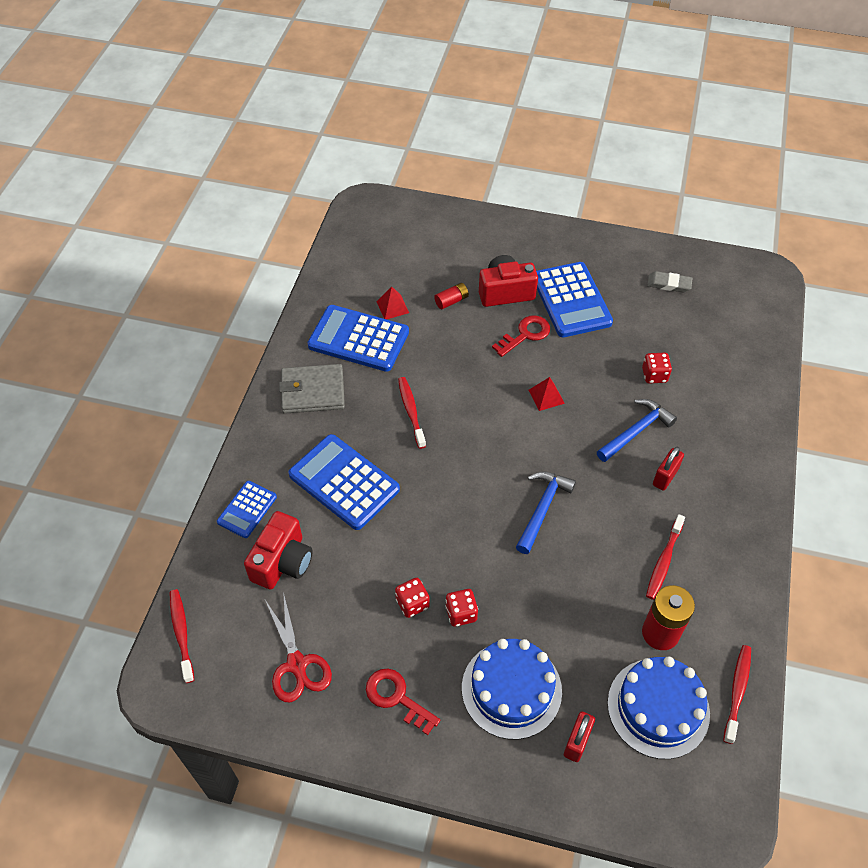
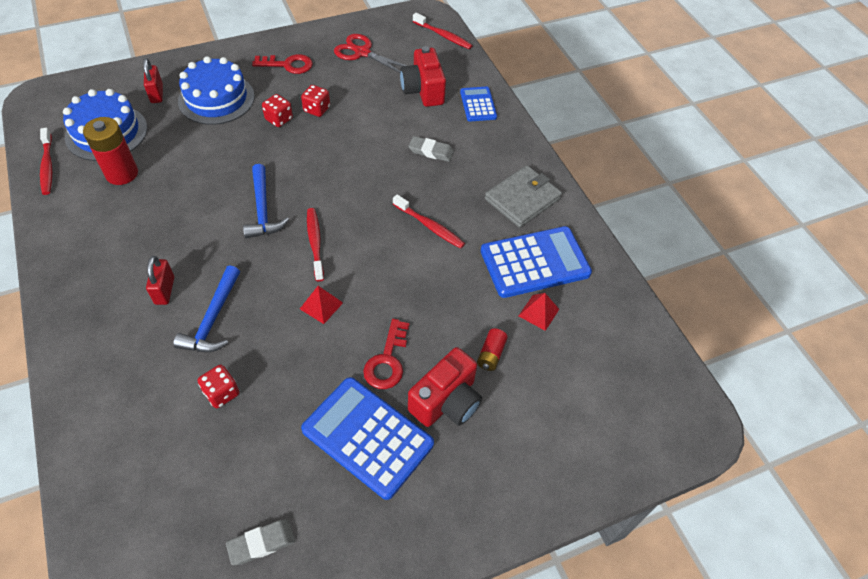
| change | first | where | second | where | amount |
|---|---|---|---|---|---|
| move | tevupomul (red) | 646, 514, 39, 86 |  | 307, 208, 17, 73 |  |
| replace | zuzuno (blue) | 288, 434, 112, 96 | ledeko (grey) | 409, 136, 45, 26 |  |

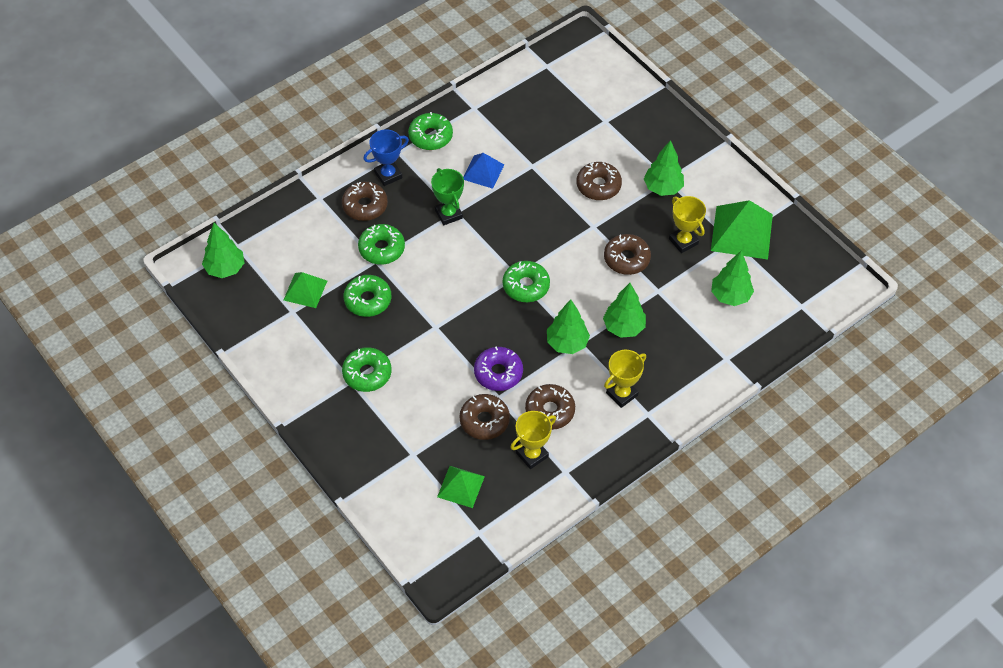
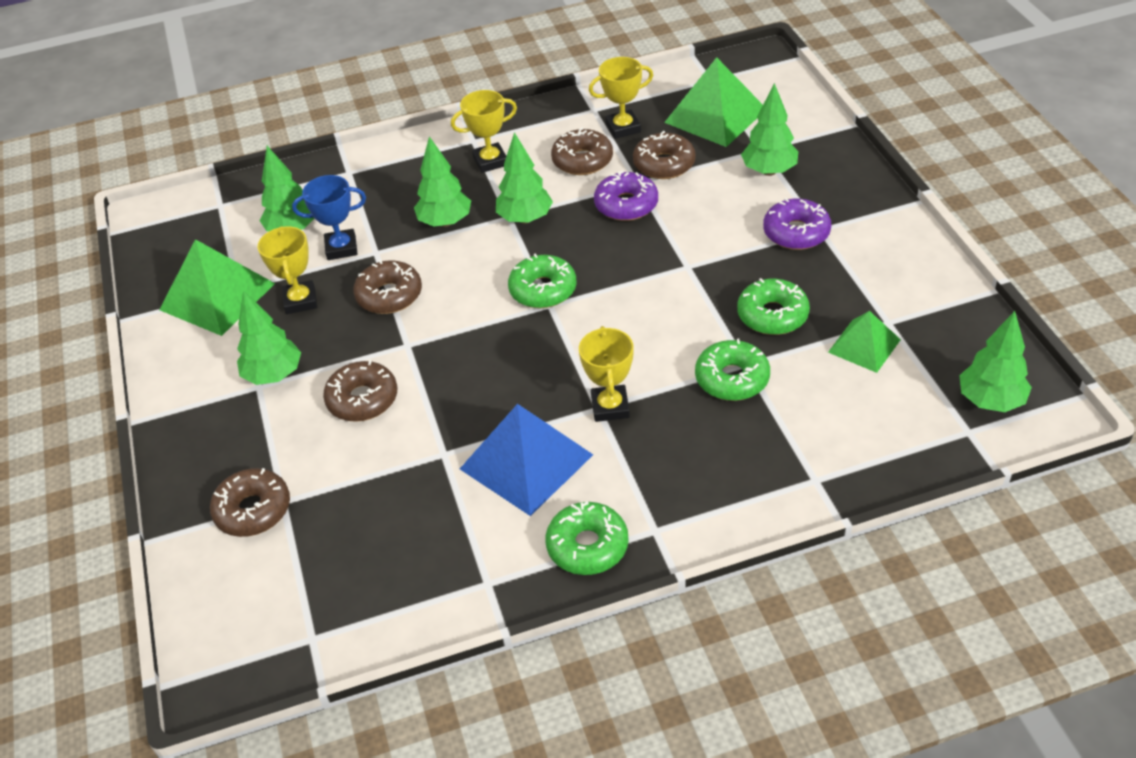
| change | first | where | second | where | amount |
|---|---|---|---|---|---|
| move | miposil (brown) | 342, 182, 46, 39 |  | 210, 468, 80, 69 |  |
| move | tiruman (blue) | 363, 129, 46, 57 |  | 292, 175, 74, 85 |  |
| resize | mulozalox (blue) | 463, 153, 41, 36 |  | 460, 404, 133, 112 | x1.69 |
| recolor | tiruman (green) | 431, 168, 33, 57 | tiruman (yellow) | 579, 326, 54, 96 |  |
| resize | mulozalox (green) | 437, 466, 48, 42 |  | 664, 57, 99, 90 | x1.69 |
| insert |  |  | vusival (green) | 741, 83, 58, 93 |  |
| recolor | miposil (green) | 342, 347, 49, 45 | miposil (purple) | 763, 198, 68, 52 |  |

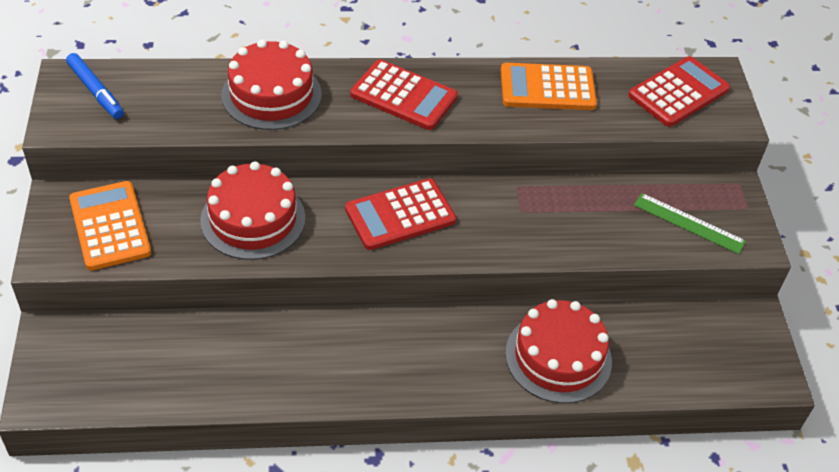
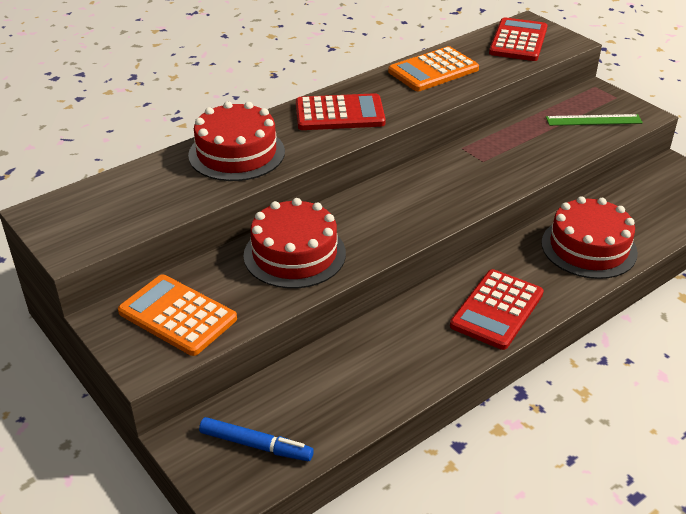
| change | first | where | second | where | amount |
|---|---|---|---|---|---|
| move | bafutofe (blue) | 66, 53, 58, 66 |  | 199, 417, 115, 44 |  |
| move | zuzuno (red) | 345, 178, 111, 72 |  | 450, 269, 94, 81 |  |

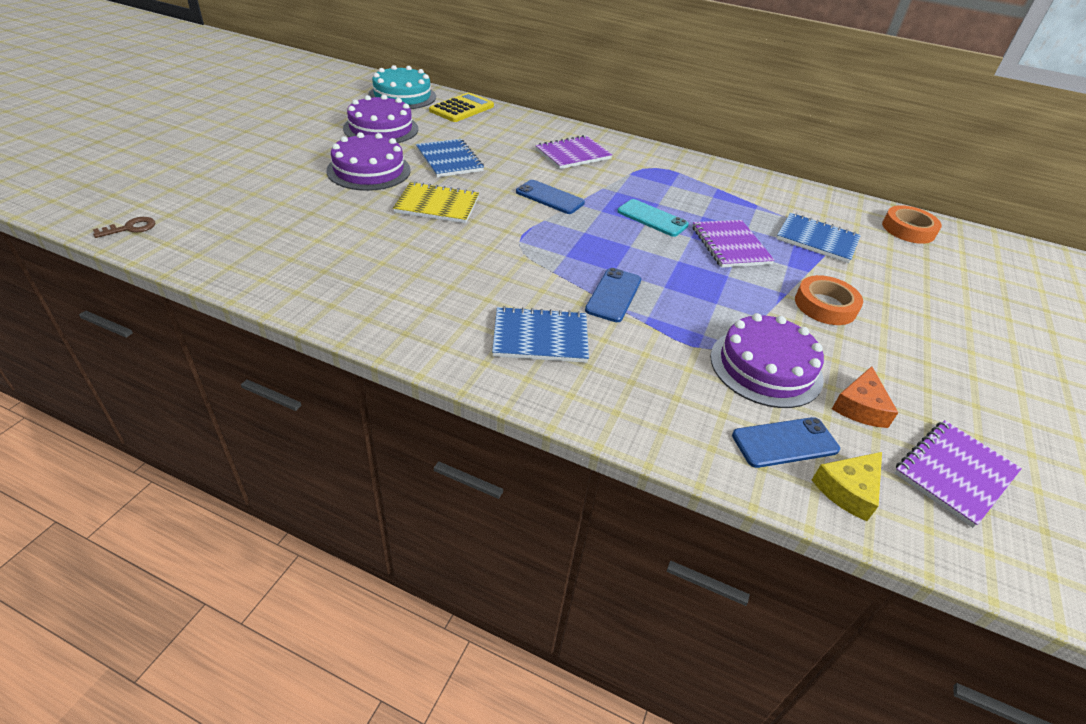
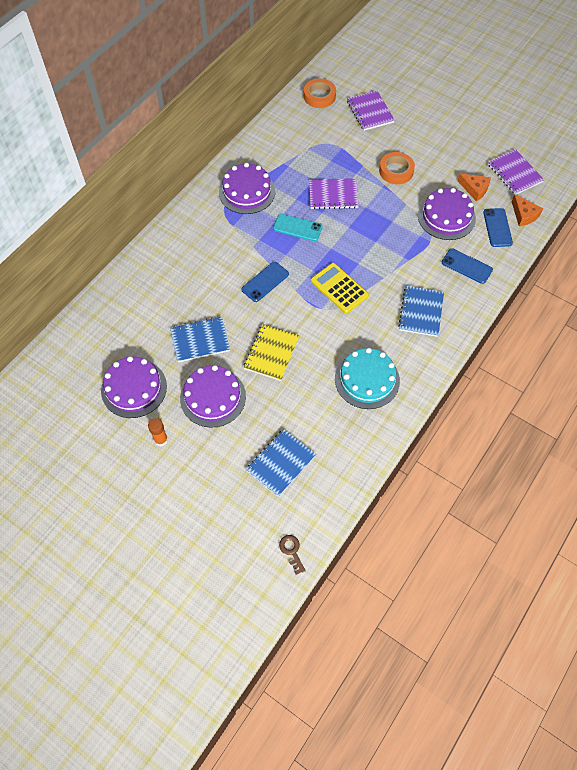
| change | first | where | second | where | amount |
|---|---|---|---|---|---|
| insert |  |  | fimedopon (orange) | 148, 418, 20, 28 |  |
| insert |  |  | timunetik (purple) | 219, 163, 56, 51 |  |
| move | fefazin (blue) | 776, 213, 85, 50 |  | 246, 429, 70, 68 |  |
| rotate | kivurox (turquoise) | 617, 199, 72, 38 |  | 273, 214, 50, 27 | 60 degrees clockwise |
| move | zuzuno (yellow) | 429, 92, 65, 30 |  | 311, 263, 58, 51 |  |
| move | timunetik (turquoise) | 368, 65, 68, 44 |  | 335, 348, 65, 61 |  |
| move | fefazin (purple) | 535, 135, 78, 34 |  | 347, 90, 48, 41 |  |
| move | kivurox (blue) | 585, 268, 56, 54 |  | 442, 248, 51, 36 |  |
| recolor | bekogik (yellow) | 812, 452, 70, 69 | bekogik (orange) | 512, 194, 31, 32 |  |

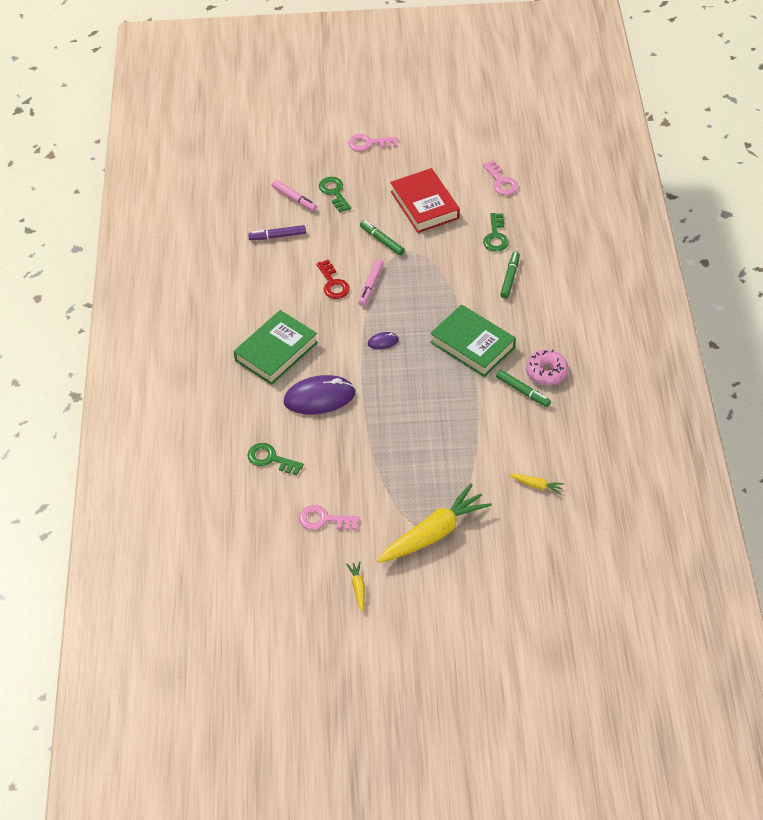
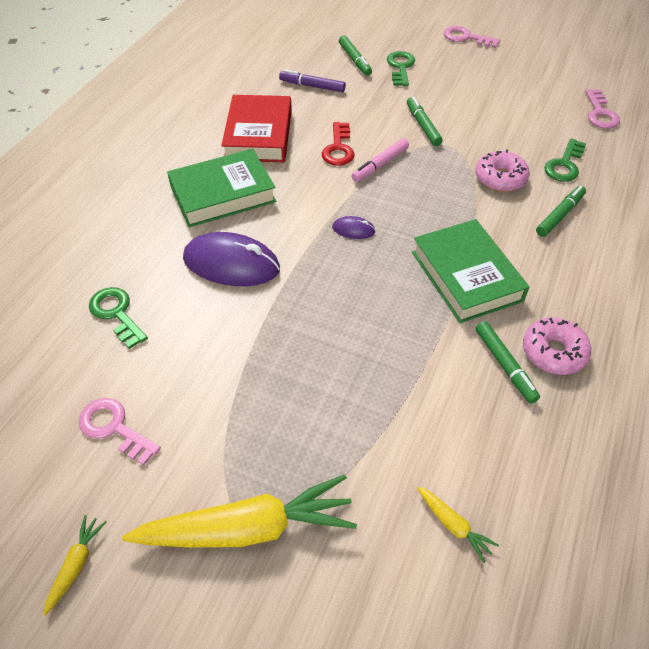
| change | first | where | second | where | amount |
|---|---|---|---|---|---|
| move | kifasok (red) | 390, 168, 70, 65 |  | 221, 95, 71, 67 |  |
| recolor | bafutofe (pink) | 272, 180, 45, 31 | bafutofe (green) | 339, 35, 33, 41 |  |
| insert |  |  | miposil (pink) | 475, 149, 55, 43 |  |

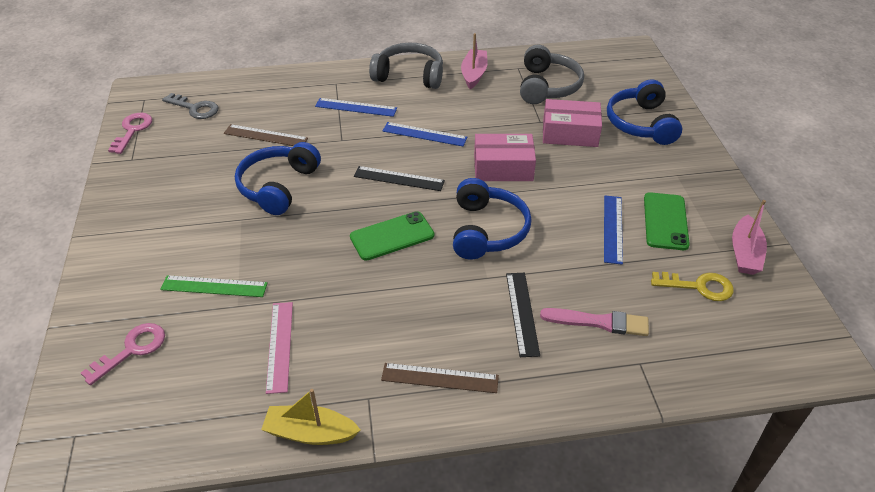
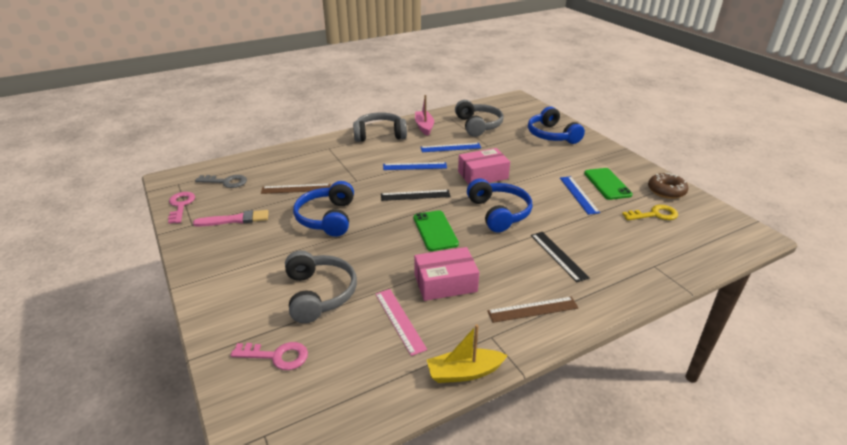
| change | first | where | second | where | amount |
|---|---|---|---|---|---|
| move | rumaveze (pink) | 540, 308, 109, 28 |  | 193, 210, 76, 17 |  |
| rotate | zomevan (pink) | 81, 323, 84, 62 |  | 230, 342, 78, 28 | 75 degrees clockwise |
| replace | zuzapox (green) | 160, 275, 108, 22 | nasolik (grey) | 285, 250, 72, 73 |  |
| rotate | kivurox (green) | 350, 211, 84, 50 |  | 414, 210, 45, 41 | 60 degrees counterclockwise |
| move | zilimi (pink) | 543, 99, 59, 48 |  | 414, 247, 65, 54 |  |
| move | zuzapox (blue) | 315, 98, 82, 19 |  | 421, 143, 60, 9 |  |
| replace | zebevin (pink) | 732, 200, 35, 75 | miposil (brown) | 648, 173, 40, 26 |  |

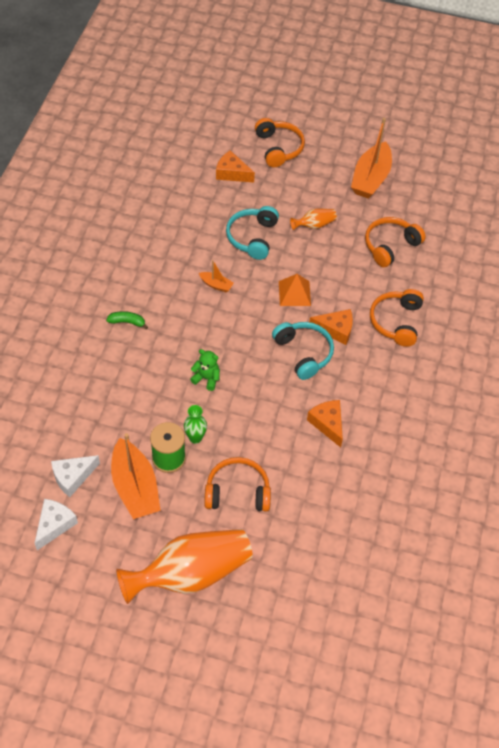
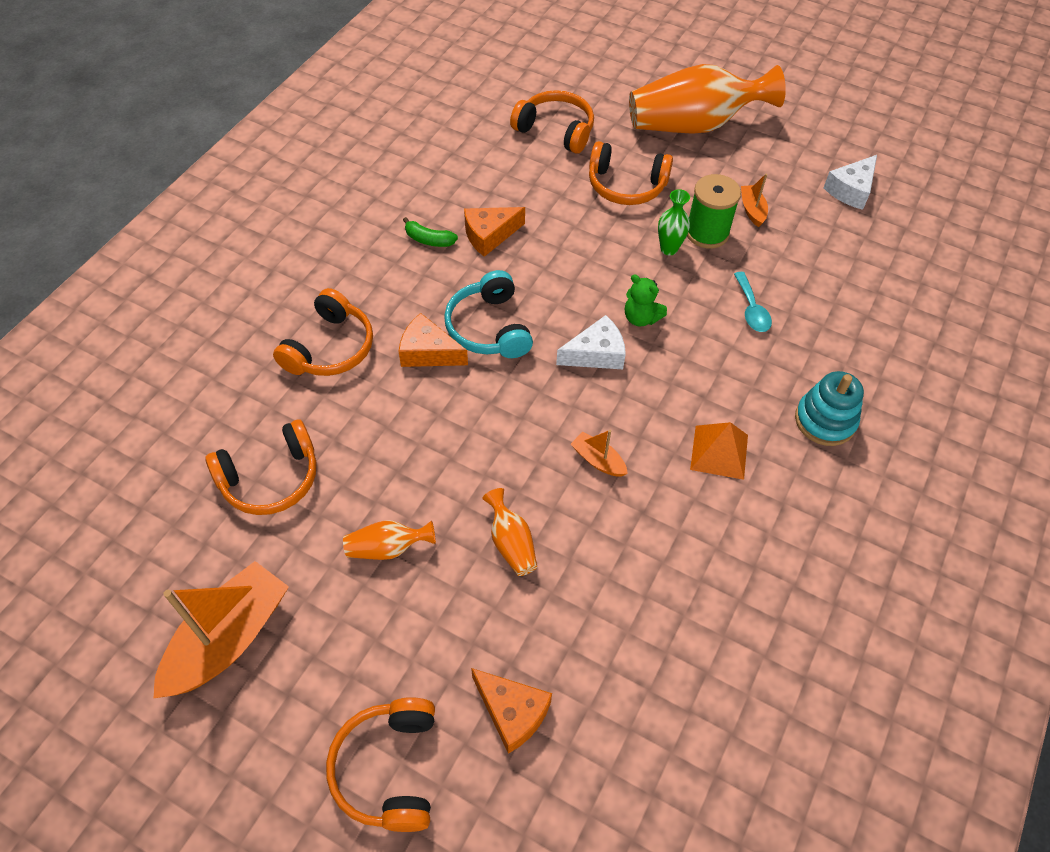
| change | first | where | second | where | amount |
|---|---|---|---|---|---|
| move | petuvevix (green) | 106, 311, 42, 18 |  | 403, 217, 55, 30 |  |
| rotate | bekogik (orange) | 307, 400, 36, 47 |  | 464, 207, 61, 50 | 75 degrees clockwise |
| replace | nasolik (turquoise) | 226, 206, 53, 54 | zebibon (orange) | 483, 488, 54, 88 |  |
| insert |  |  | nasolik (orange) | 510, 90, 84, 63 |  |
| move | bekogik (white) | 51, 455, 49, 42 |  | 556, 315, 70, 54 |  |
| move | mulozalox (orange) | 279, 274, 32, 32 |  | 690, 422, 58, 58 |  |
| insert |  |  | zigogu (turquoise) | 734, 272, 38, 60 |  |
| resize | zebevin (orange) | 111, 433, 50, 86 |  | 741, 174, 27, 53 | x0.46 |
| insert |  |  | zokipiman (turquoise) | 795, 371, 69, 75 |  |

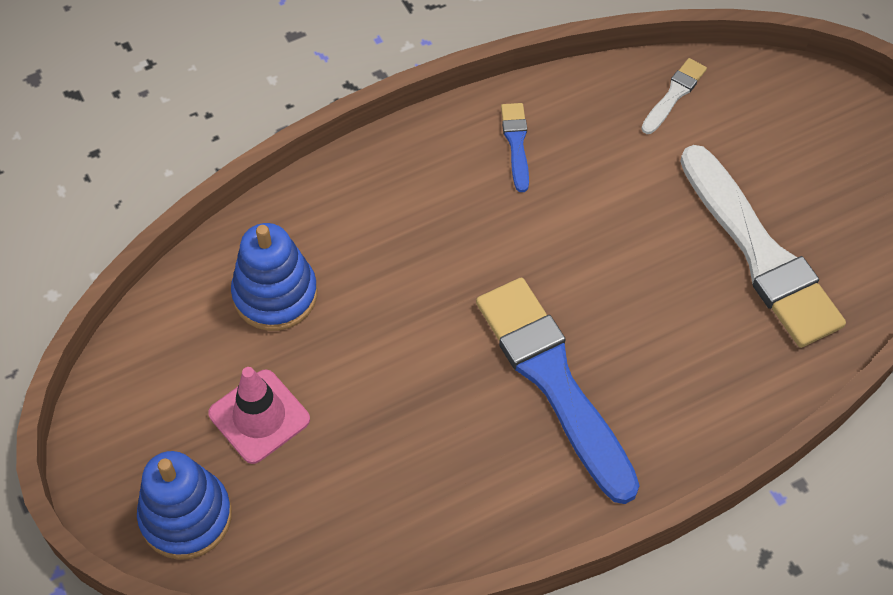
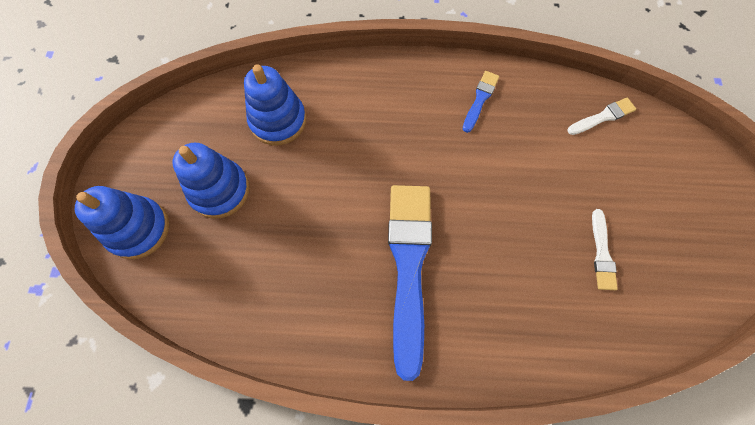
| change | first | where | second | where | amount |
|---|---|---|---|---|---|
| replace | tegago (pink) | 208, 367, 102, 97 | zokipiman (blue) | 173, 142, 76, 77 |  |
| resize | rumaveze (white) | 680, 145, 166, 203 |  | 592, 209, 26, 81 | x0.44 |

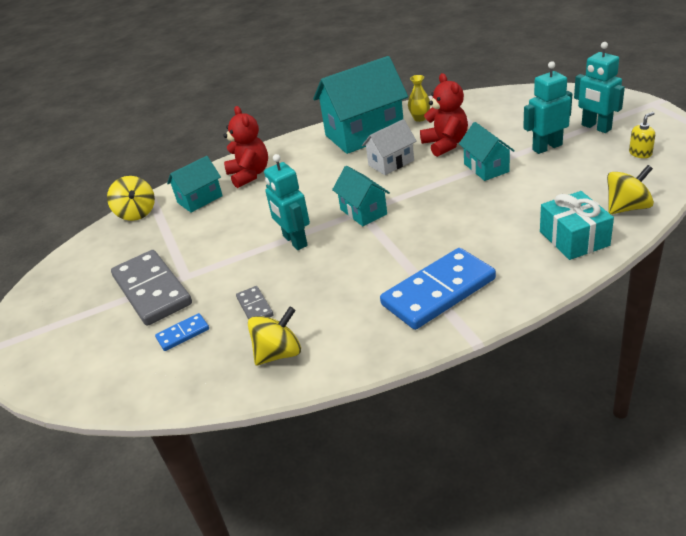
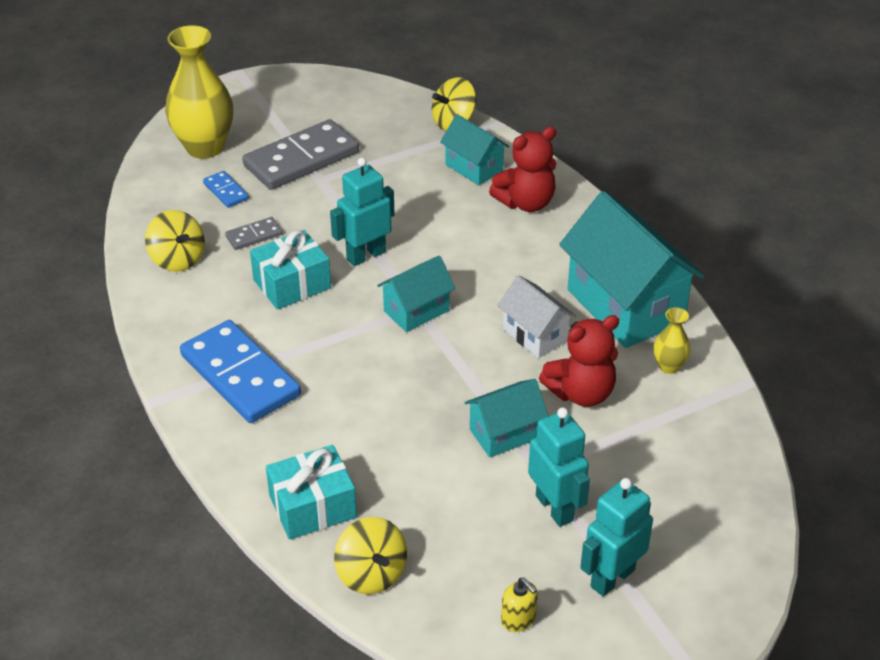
| change | first | where | second | where | amount |
|---|---|---|---|---|---|
| insert |  |  | zebibon (yellow) | 165, 26, 68, 133 |  |
| insert |  |  | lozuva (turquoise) | 250, 230, 81, 80 |  |

